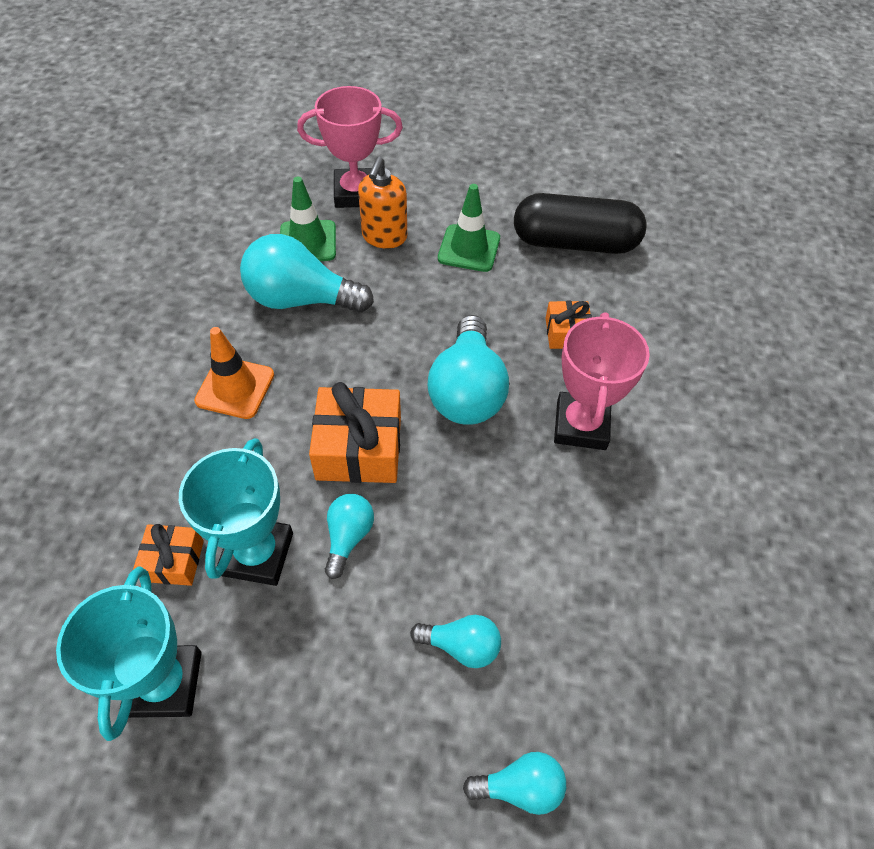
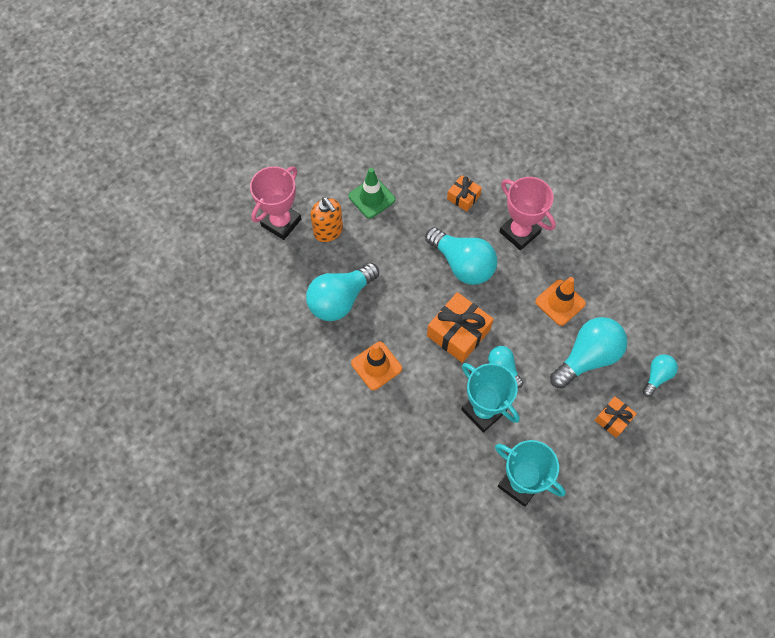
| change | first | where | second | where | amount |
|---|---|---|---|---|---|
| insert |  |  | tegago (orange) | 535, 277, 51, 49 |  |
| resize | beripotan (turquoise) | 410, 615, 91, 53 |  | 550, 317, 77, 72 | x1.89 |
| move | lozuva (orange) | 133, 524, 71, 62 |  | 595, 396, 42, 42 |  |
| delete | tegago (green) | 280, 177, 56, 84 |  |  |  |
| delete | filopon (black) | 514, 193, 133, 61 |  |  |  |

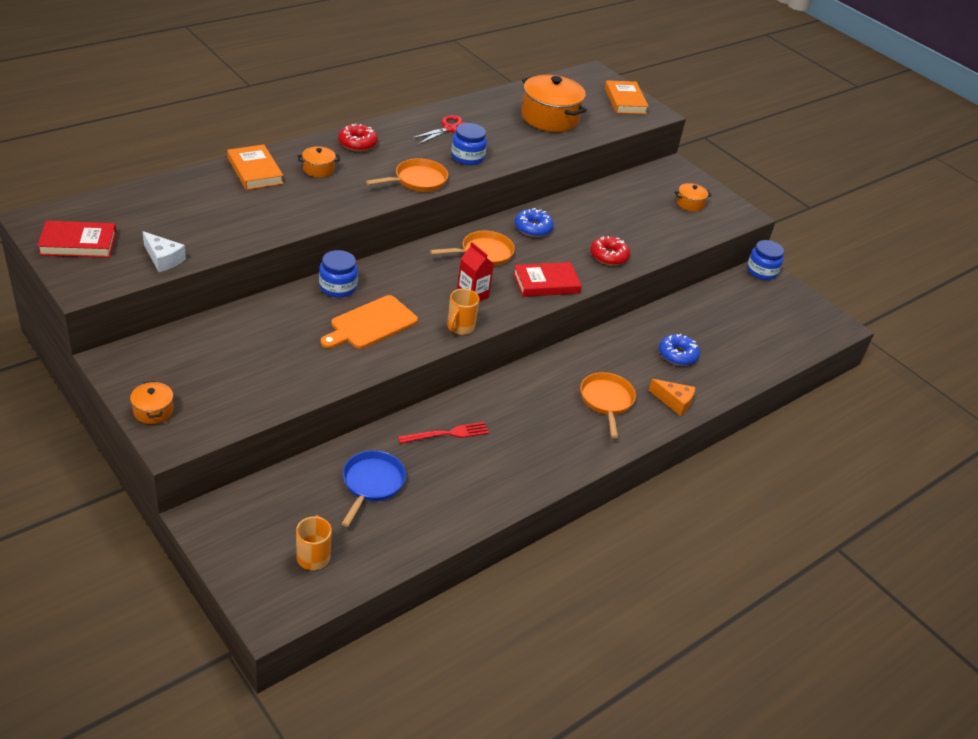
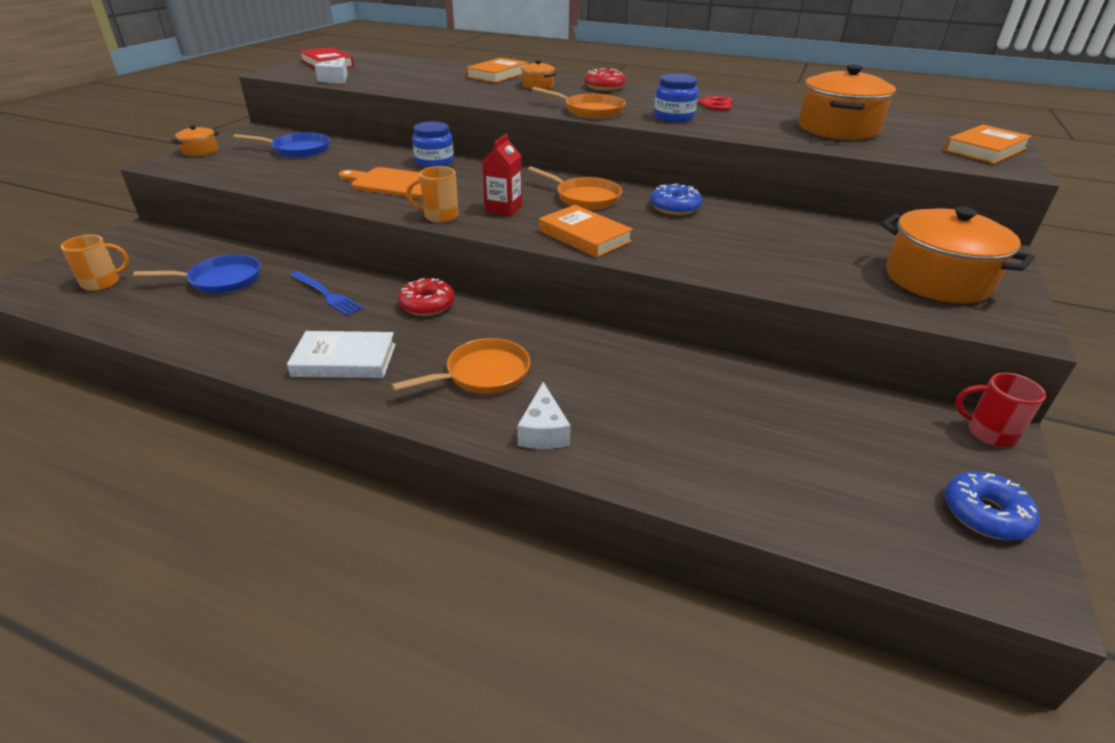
| change | first | where | second | where | amount |
|---|---|---|---|---|---|
| insert |  |  | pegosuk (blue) | 233, 132, 97, 26 |  |
| insert |  |  | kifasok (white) | 287, 331, 109, 47 |  |
| recolor | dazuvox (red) | 398, 422, 91, 22 | dazuvox (blue) | 290, 271, 73, 45 |  |
| move | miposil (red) | 590, 236, 40, 29 |  | 398, 278, 57, 38 |  |
| recolor | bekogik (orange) | 649, 379, 46, 37 | bekogik (white) | 517, 382, 54, 67 |  |
| recolor | kifasok (red) | 513, 262, 69, 35 | kifasok (orange) | 539, 205, 94, 53 |  |
| resize | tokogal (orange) | 674, 183, 38, 29 |  | 881, 207, 154, 96 | x2.10 |
| move | miposil (blue) | 659, 334, 41, 32 |  | 944, 471, 95, 70 |  |
| replace | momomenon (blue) | 747, 240, 37, 40 | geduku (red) | 955, 373, 91, 74 |  |

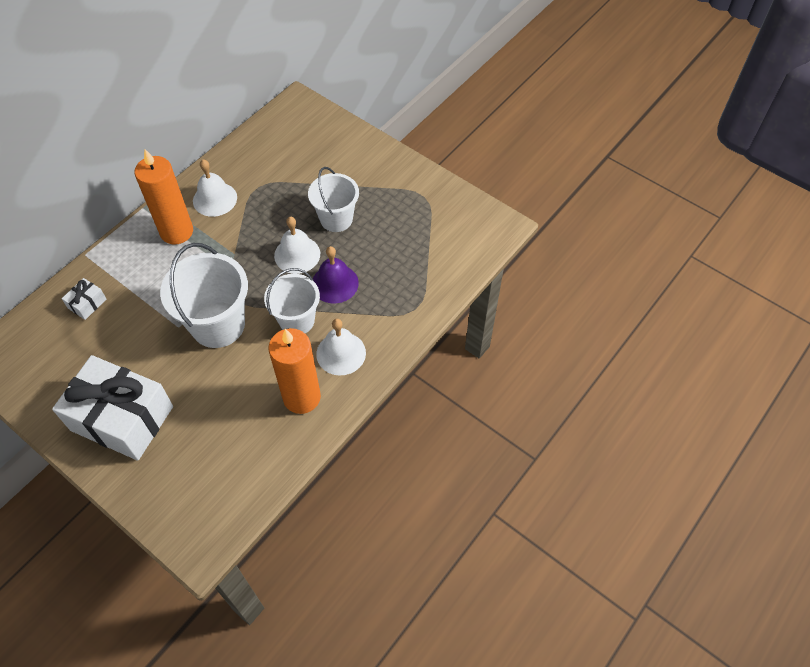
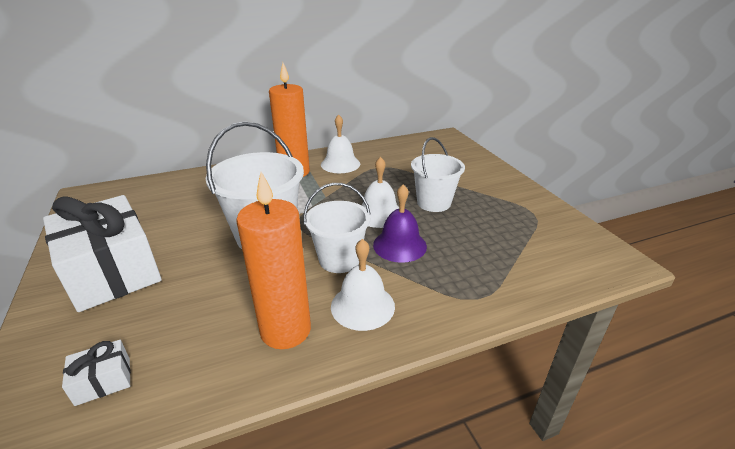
| change | first | where | second | where | amount |
|---|---|---|---|---|---|
| move | lozuva (white) | 62, 278, 44, 42 |  | 62, 340, 69, 66 |  |

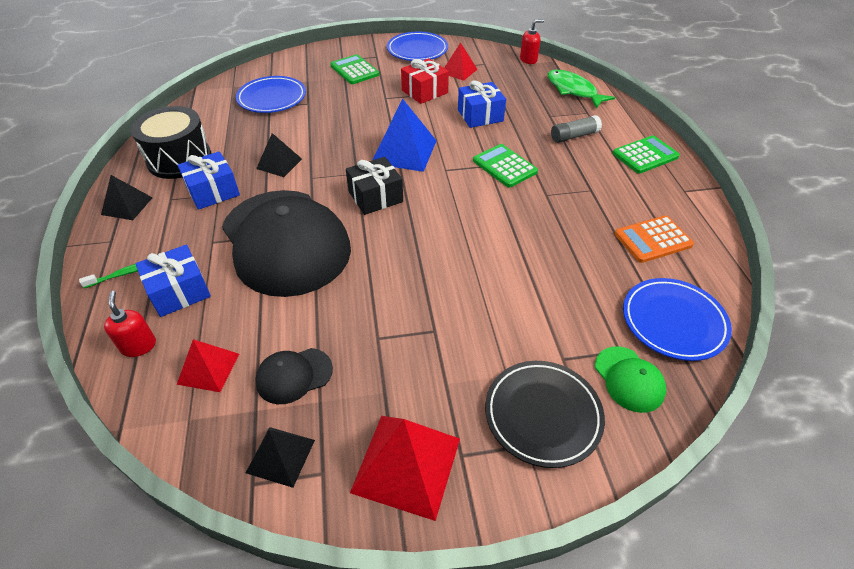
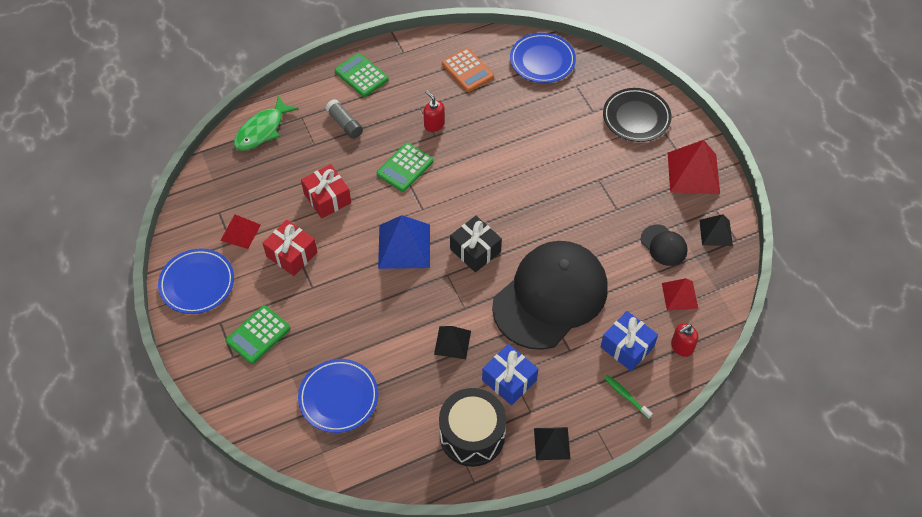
| change | first | where | second | where | amount |
|---|---|---|---|---|---|
| recolor | lozuva (blue) | 458, 80, 48, 48 | lozuva (red) | 301, 164, 50, 55 |  |
| move | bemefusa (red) | 520, 19, 24, 45 |  | 423, 90, 22, 42 |  |
| delete | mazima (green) | 595, 346, 71, 67 |  |  |  |

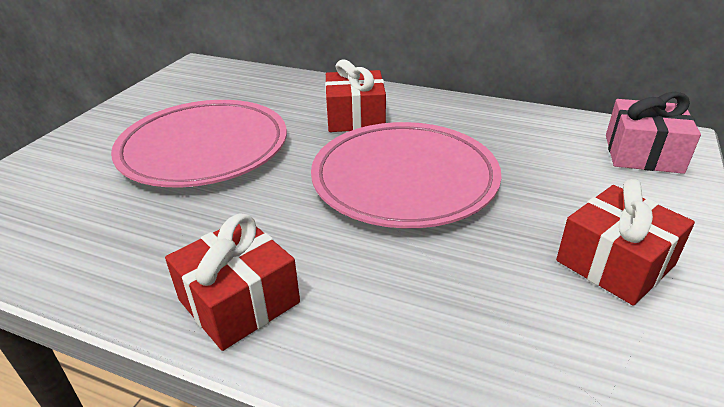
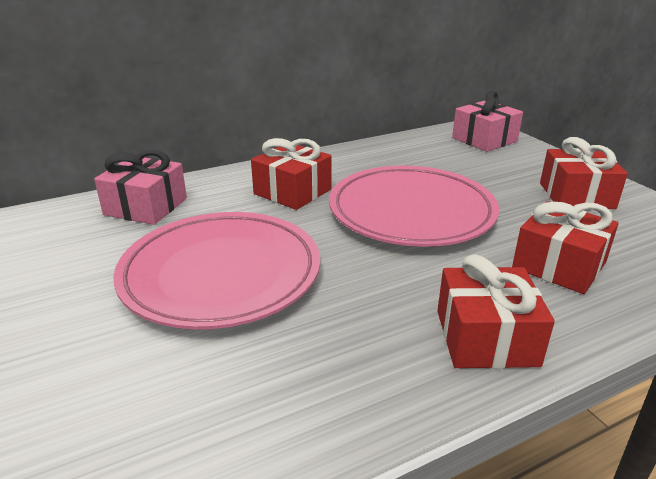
| change | first | where | second | where | amount |
|---|---|---|---|---|---|
| insert |  |  | lozuva (pink) | 94, 150, 93, 75 |  |
| insert |  |  | lozuva (red) | 512, 201, 107, 93 |  |

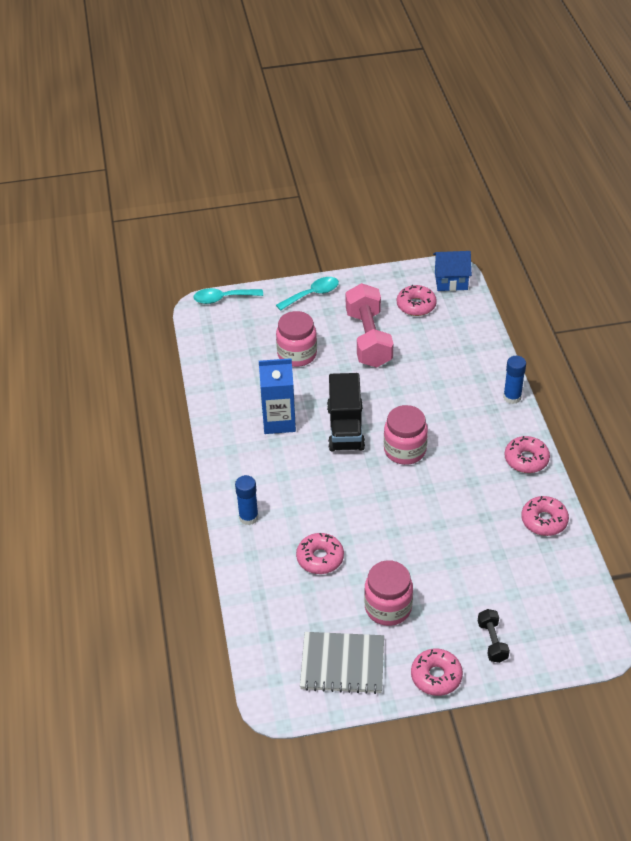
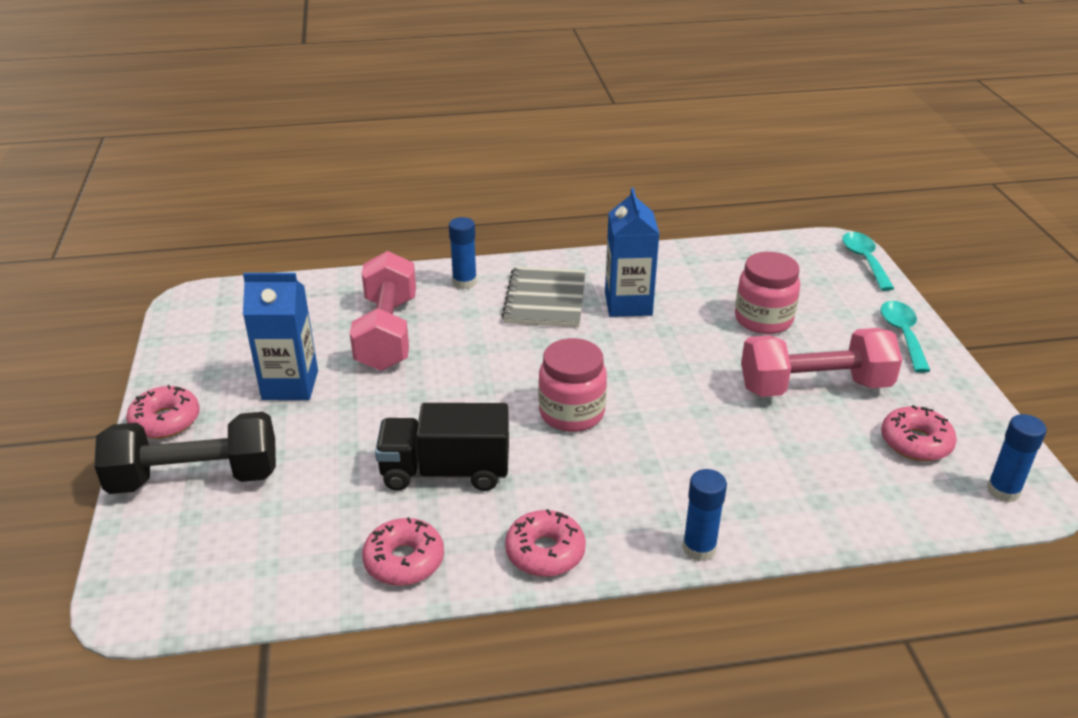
| change | first | where | second | where | amount |
|---|---|---|---|---|---|
| resize | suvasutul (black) | 478, 609, 32, 54 |  | 94, 412, 182, 82 | x2.13 |
| replace | momomenon (pink) | 364, 560, 49, 66 | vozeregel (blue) | 243, 273, 75, 127 |  |
| replace | miposil (pink) | 296, 533, 48, 41 | suvasutul (pink) | 350, 251, 66, 120 |  |
| move | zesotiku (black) | 327, 373, 38, 78 |  | 375, 403, 134, 88 |  |
| move | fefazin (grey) | 300, 632, 84, 62 |  | 502, 266, 84, 61 |  |
| rotate | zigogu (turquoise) | 276, 277, 63, 34 |  | 881, 301, 49, 72 | 150 degrees counterclockwise |
| replace | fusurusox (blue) | 433, 251, 39, 40 | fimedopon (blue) | 987, 414, 59, 89 |  |

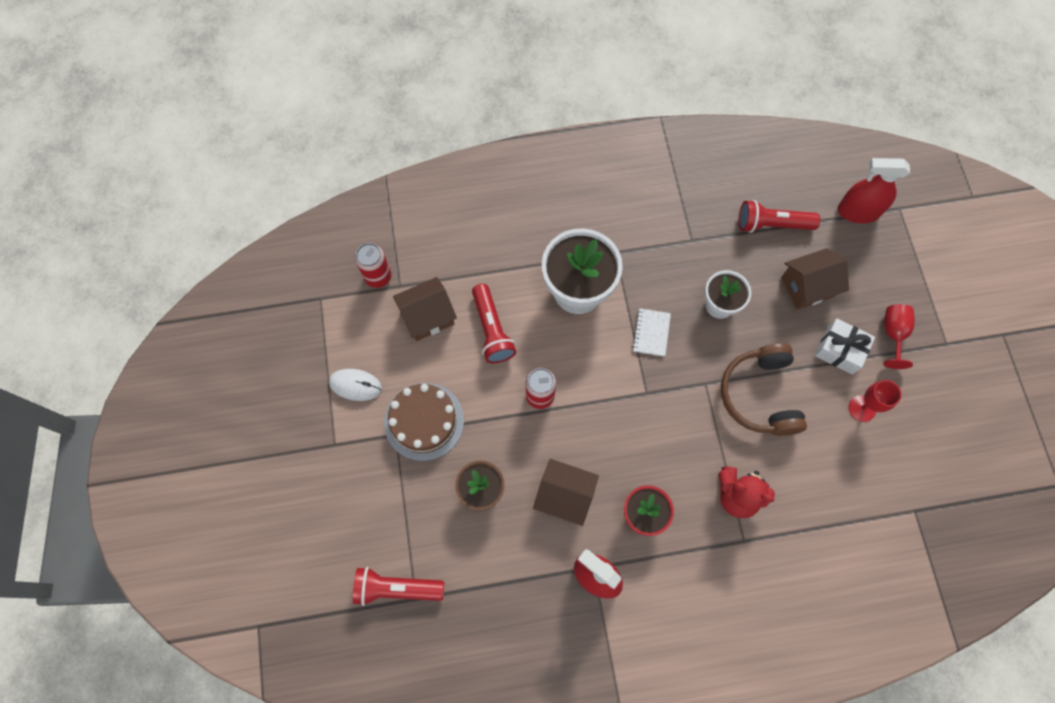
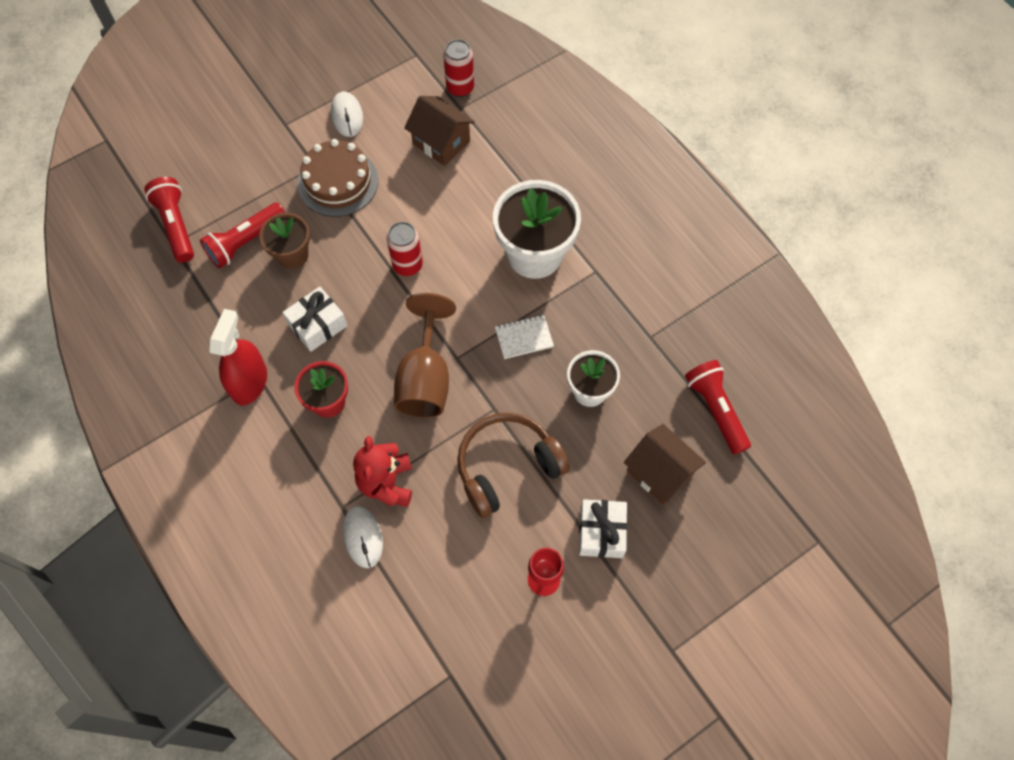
| change | first | where | second | where | amount |
|---|---|---|---|---|---|
| move | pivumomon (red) | 472, 284, 44, 79 |  | 200, 203, 85, 65 |  |
| replace | fusurusox (brown) | 533, 459, 66, 67 | lozuva (white) | 282, 287, 65, 65 |  |
| insert |  |  | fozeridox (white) | 343, 506, 40, 62 |  |
| insert |  |  | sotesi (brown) | 394, 293, 62, 125 |  |
| delete | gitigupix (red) | 837, 158, 73, 65 |  |  |  |
| delete | sotesi (red) | 883, 304, 32, 65 |  |  |  |

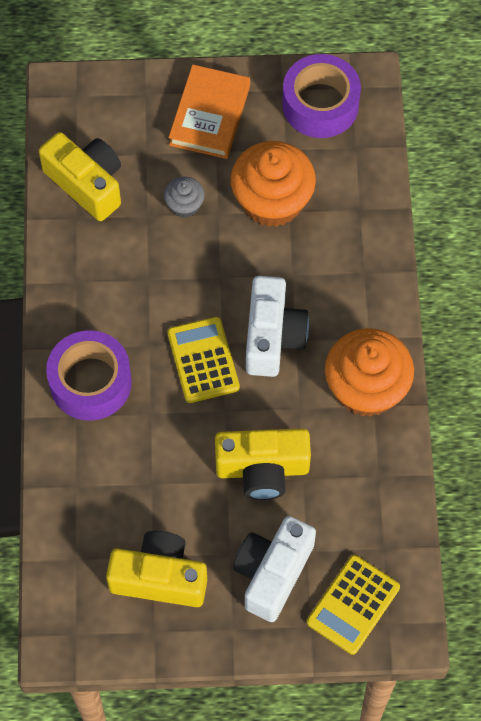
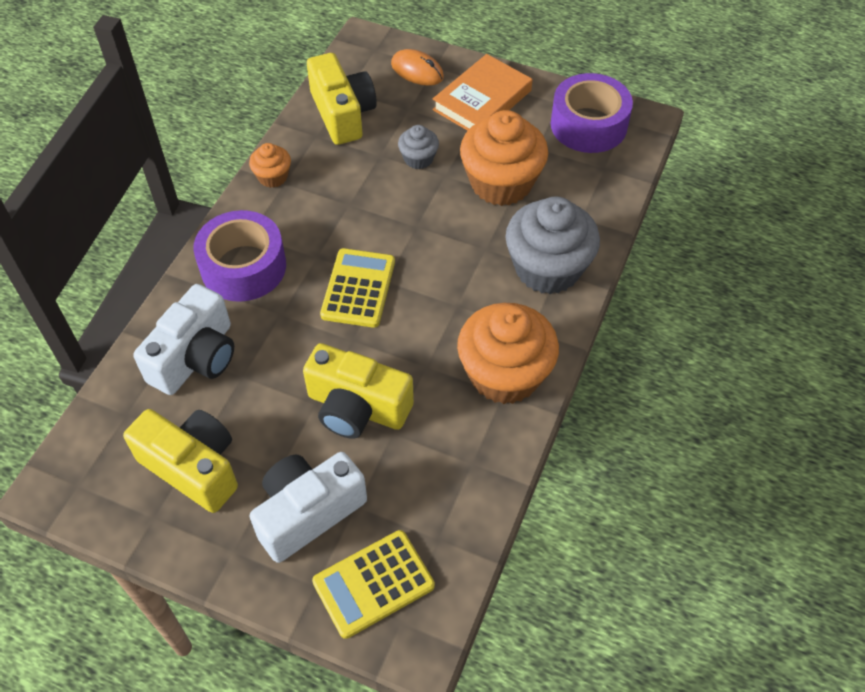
| change | first | where | second | where | amount |
|---|---|---|---|---|---|
| move | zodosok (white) | 246, 276, 63, 101 |  | 133, 284, 101, 111 |  |
| insert |  |  | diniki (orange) | 249, 143, 42, 45 |  |
| insert |  |  | fozeridox (orange) | 391, 49, 53, 37 |  |
| insert |  |  | diniki (grey) | 505, 197, 95, 97 |  |

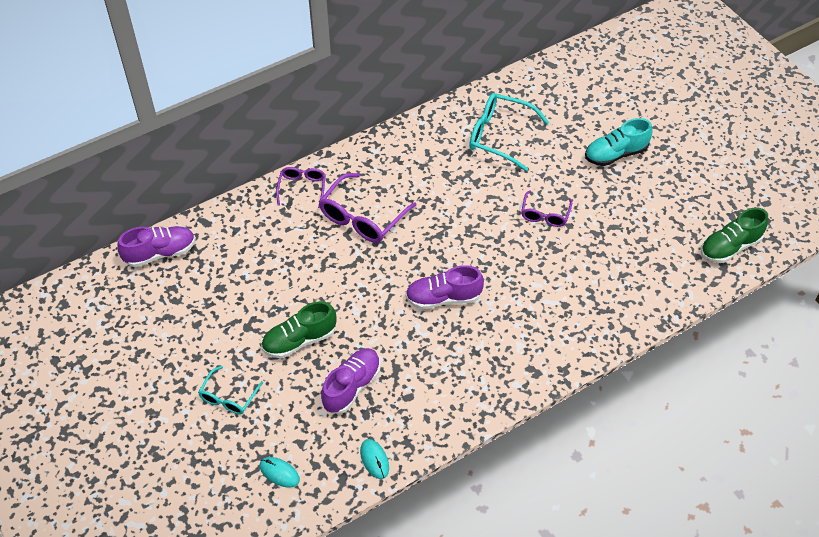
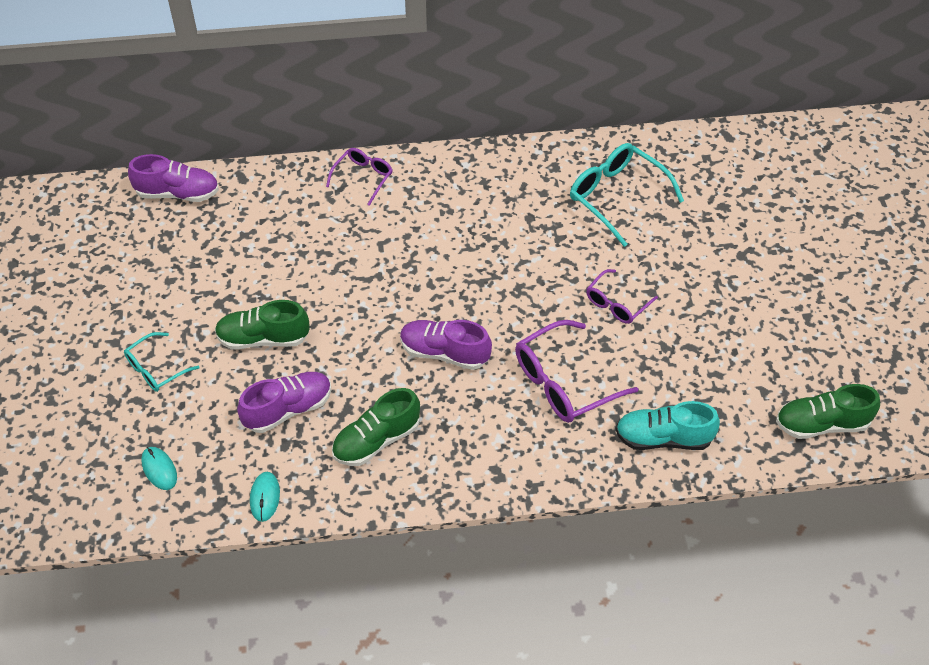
| change | first | where | second | where | amount |
|---|---|---|---|---|---|
| insert |  |  | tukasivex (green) | 332, 388, 88, 78 |  |
| move | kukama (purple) | 319, 173, 98, 70 |  | 515, 320, 123, 103 |  |
| move | tukasivex (turquoise) | 585, 118, 68, 48 |  | 615, 401, 105, 49 |  |

